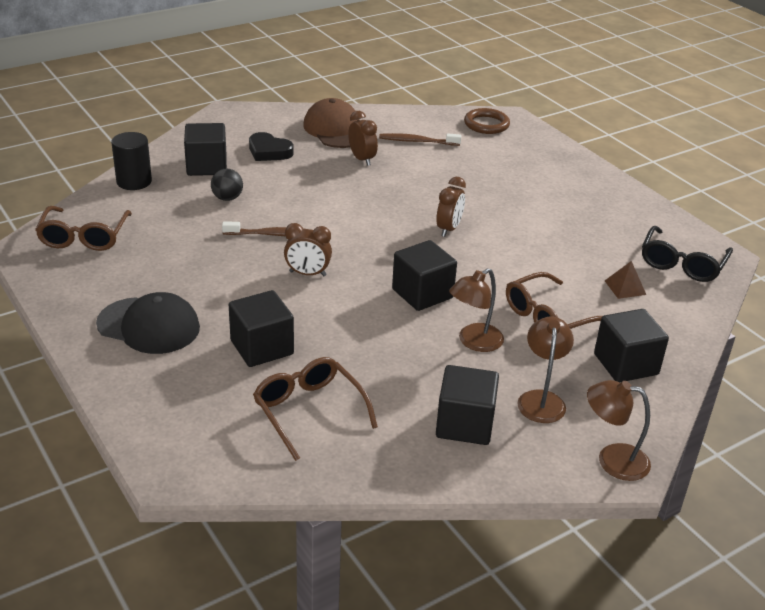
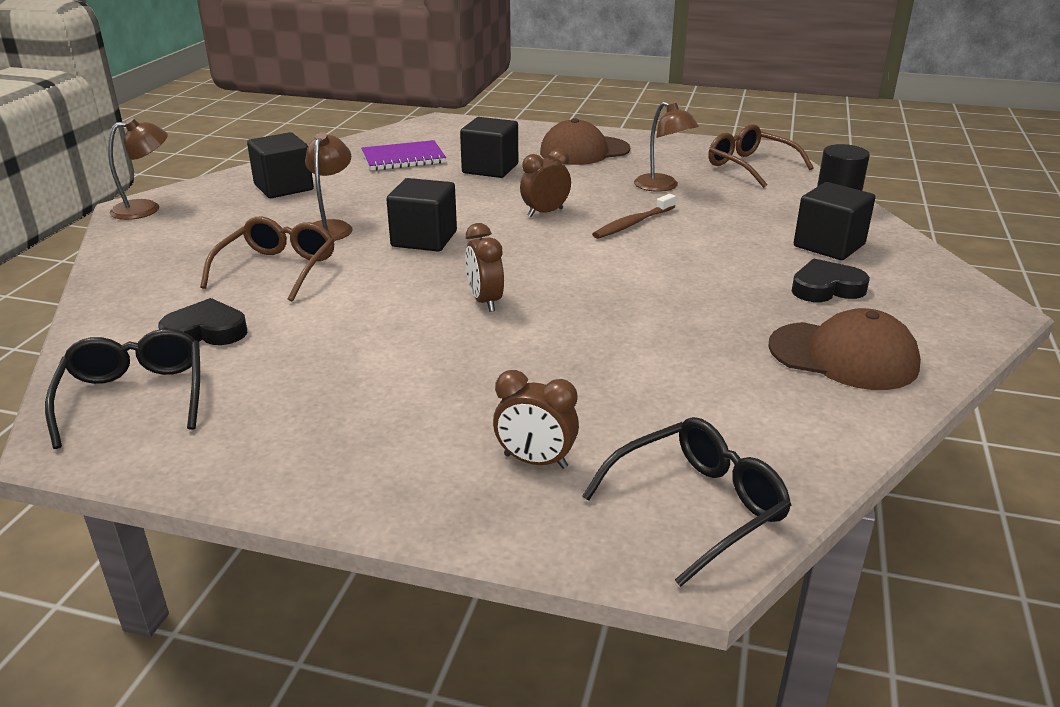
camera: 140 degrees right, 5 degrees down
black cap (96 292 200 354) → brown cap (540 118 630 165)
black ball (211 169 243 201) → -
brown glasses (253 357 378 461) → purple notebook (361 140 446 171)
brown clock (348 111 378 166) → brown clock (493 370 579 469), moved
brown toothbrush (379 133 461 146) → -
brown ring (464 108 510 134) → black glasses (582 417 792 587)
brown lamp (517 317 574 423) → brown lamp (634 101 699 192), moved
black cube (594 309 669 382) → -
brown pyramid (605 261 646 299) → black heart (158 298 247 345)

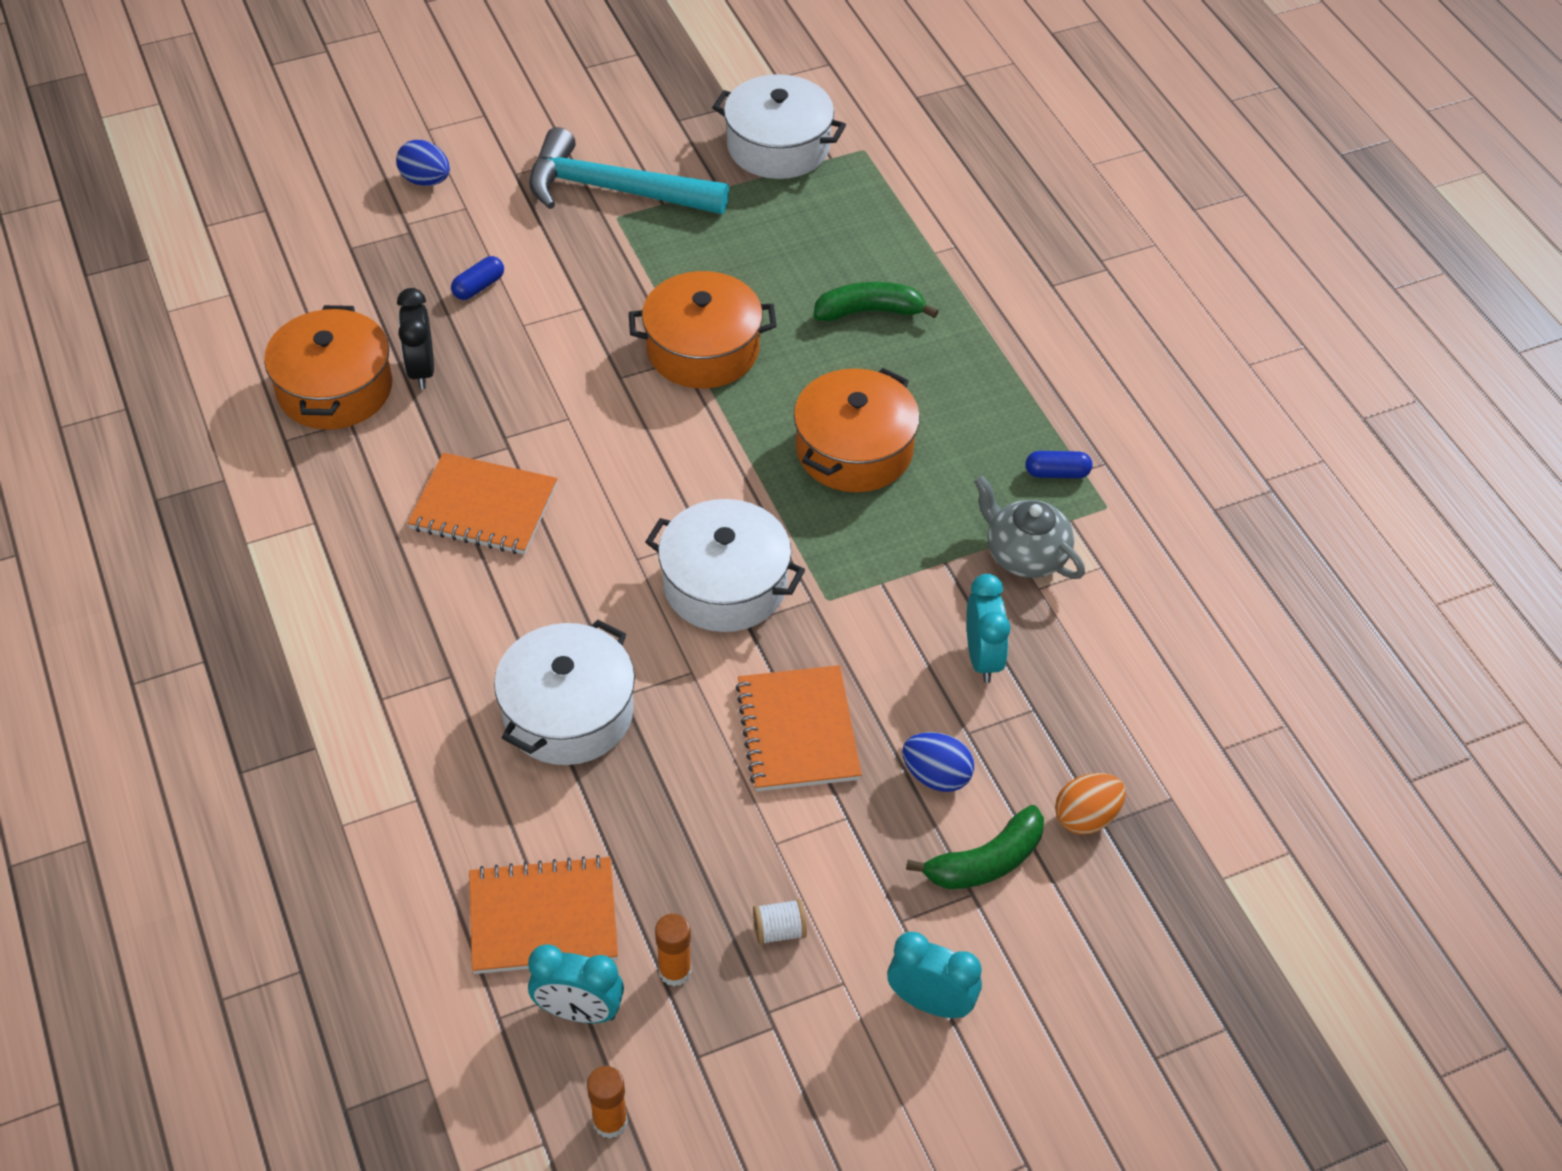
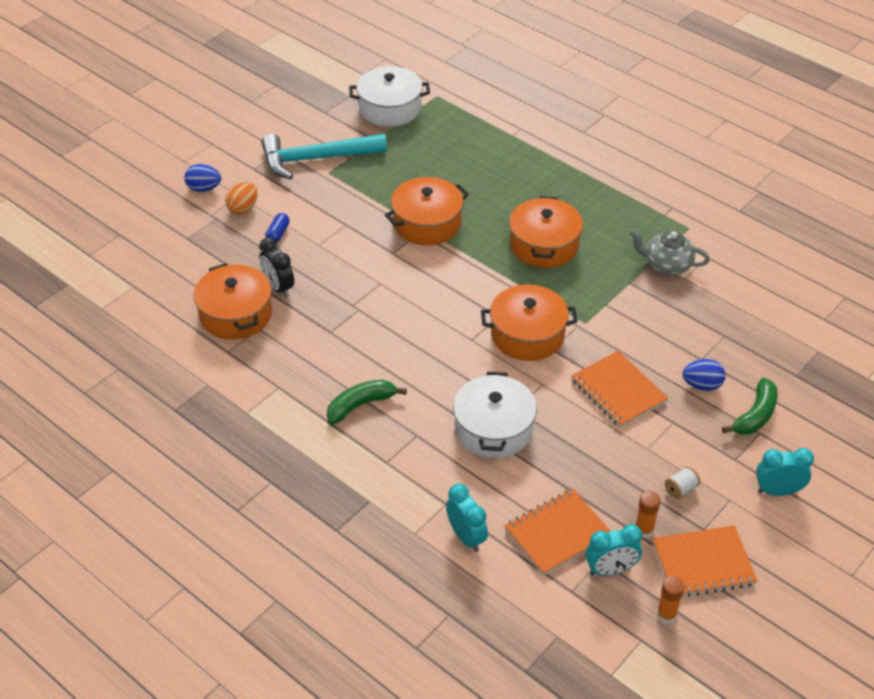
camera: 25 degrees left, 5 degrees down
orange notebook (408 453 557 555) → orange notebook (653 525 757 598), moved
white pot (645 499 805 632) → orange pot (481 284 578 361)
green banana (813 282 939 322) → green banana (327 380 407 424), moved
turquoise clock (966 574 1011 683) → turquoise clock (446 484 488 552), moved
blue capsule (1026 451 1092 478) → -
orange egg (1055 773 1126 834) → orange egg (225 182 258 214), moved

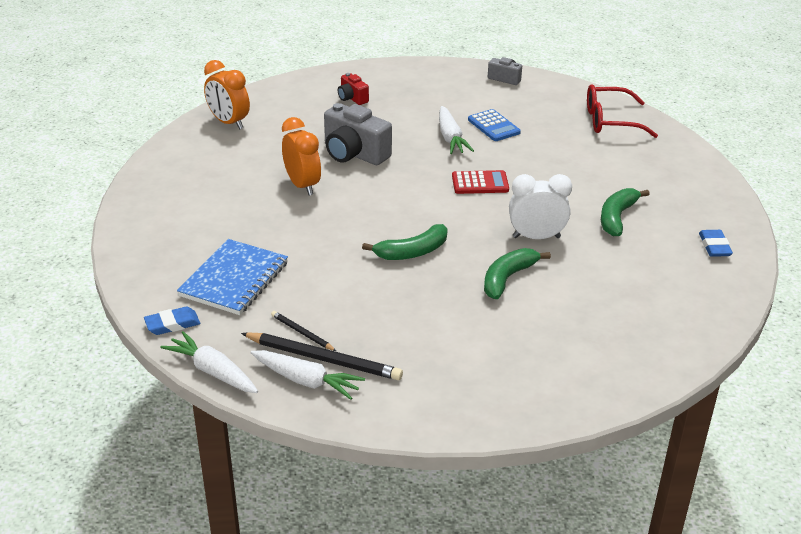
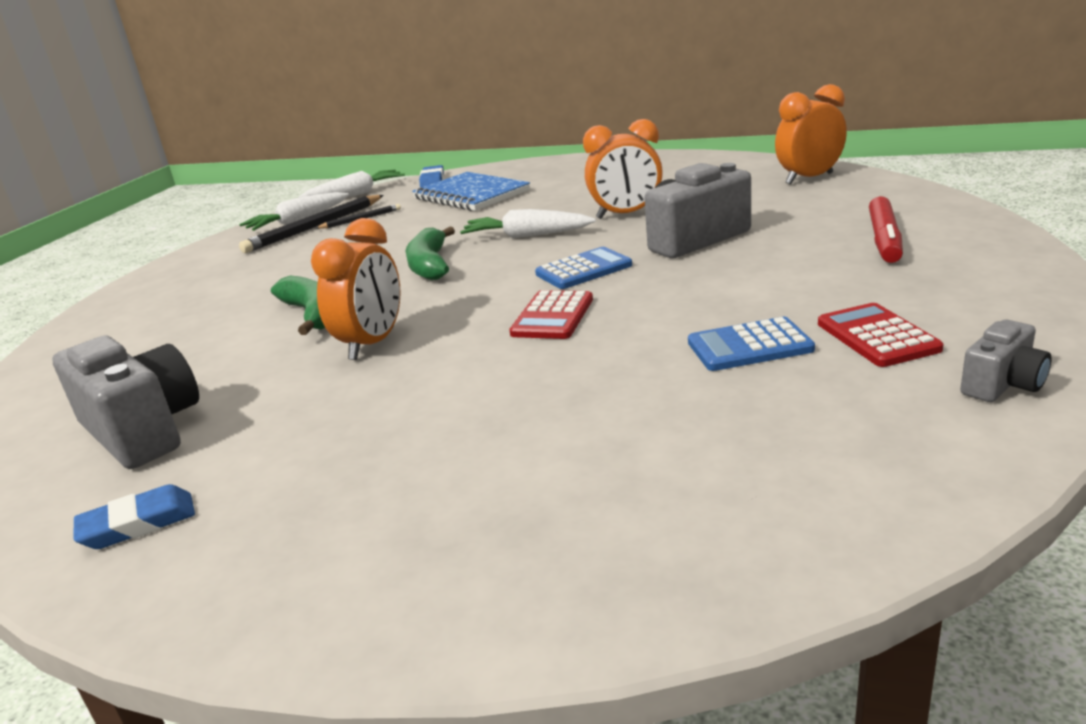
camera: 115 degrees right, 10 degrees down
red camera (338 73 369 105) → red marker (869 196 903 263)
white carrot (439 106 474 154) → white carrot (460 209 596 238), moved
white clock (509 174 572 239) → orange clock (311 218 401 360)
red glasses (587 84 658 138) → -
green banana (601 188 650 236) → -
blue eraser (699 230 733 257) → blue eraser (73 484 195 549), 45 degrees counterclockwise
- → grey camera (52 335 199 469)
- → blue calculator (535 247 632 289)
- → red calculator (818 303 944 367)

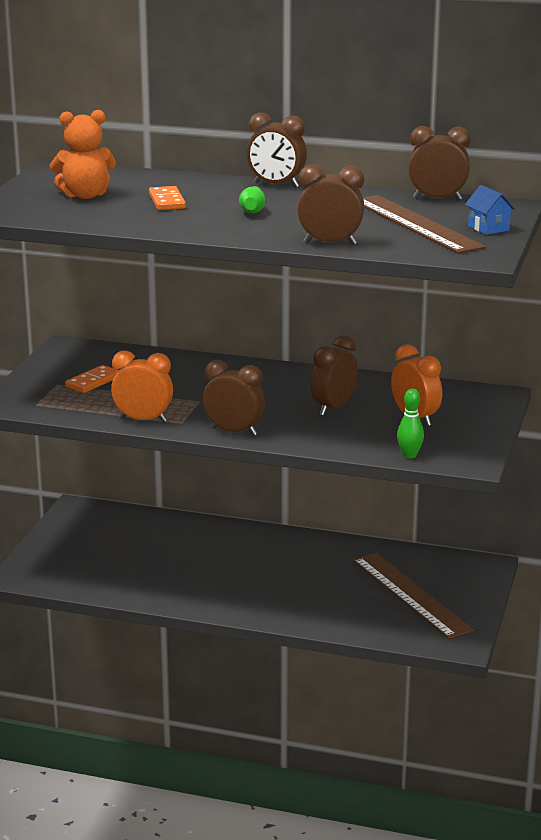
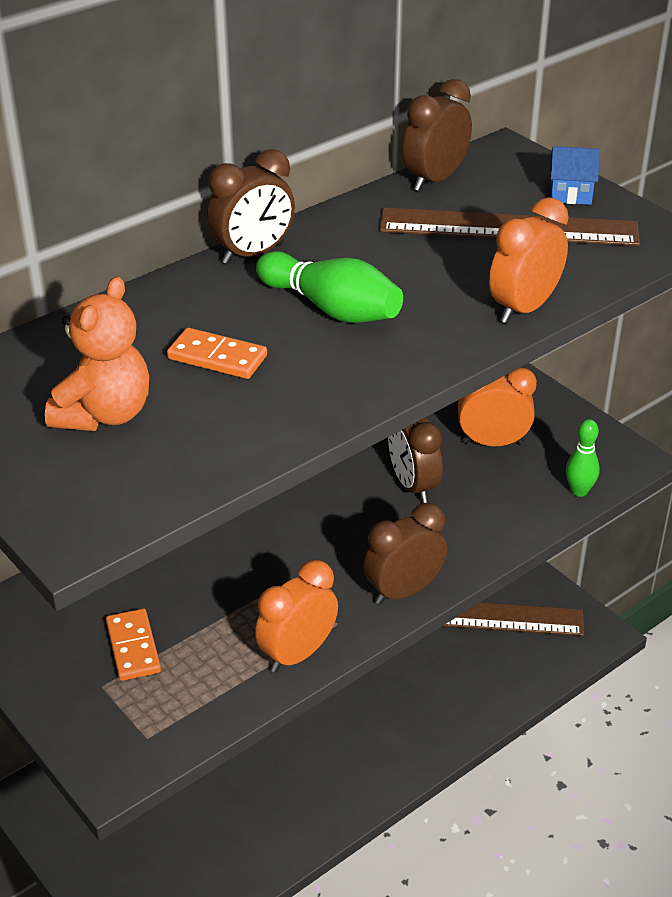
camera: 55 degrees left, 15 degrees up
green bowling pin (239 186 265 213) → green bowling pin (256 251 403 323), x1.60
brown clock (297 164 364 245) → orange clock (489 197 569 323)

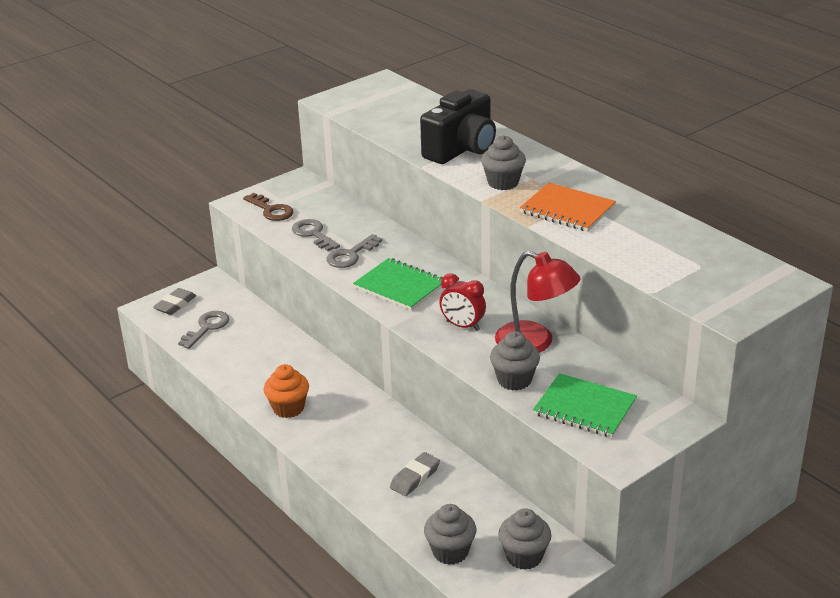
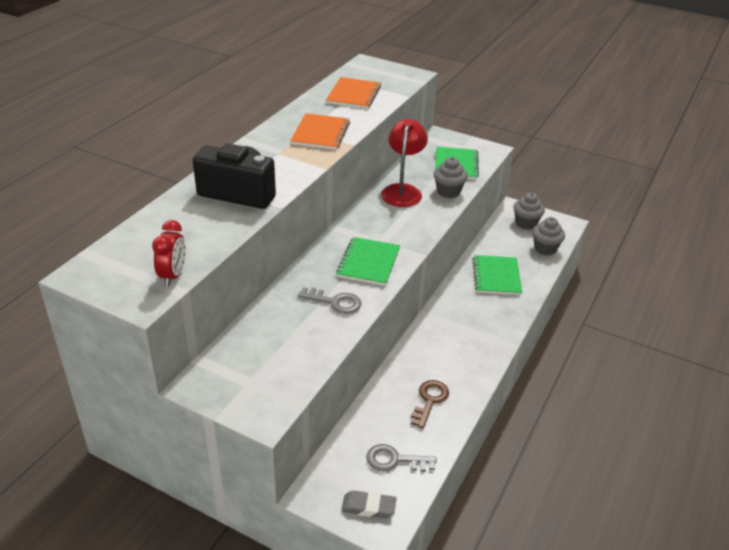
camera: 115 degrees left, 5 degrees up
brown key (243 193 294 221) → brown key (411 380 449 429), moved
orange cupcake (264 364 309 418) → -
grey key (292 219 340 251) → -
grey eraser (390 452 440 496) → green notebook (473 255 522 295)
red clock (439 273 486 331) → red clock (152 220 186 286), moved
grey cupcake (481 135 526 190) → -
- → orange notebook (326 77 381 109)

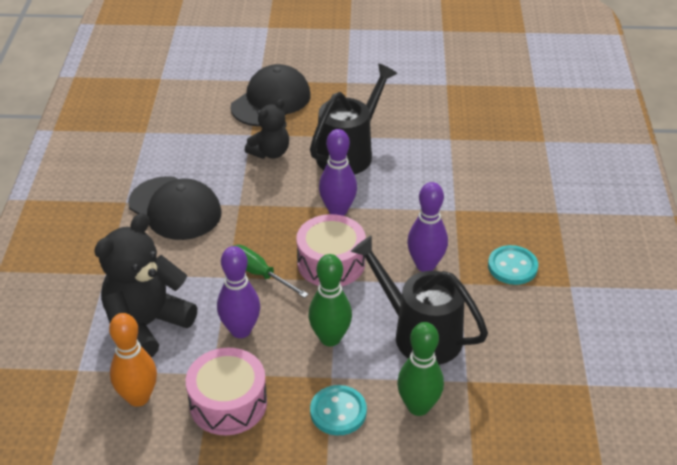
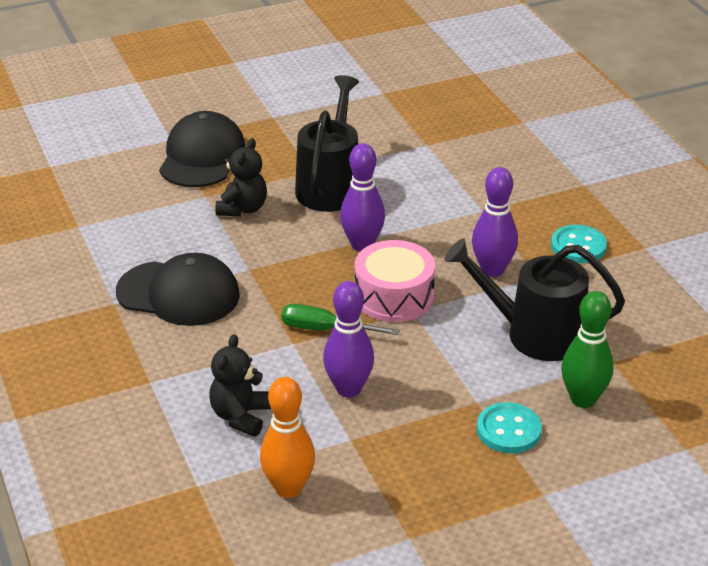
camera: 25 degrees left, 5 degrees down
black teddy bear (94 213 197 358) → black teddy bear (209 334 271 437), x0.59
pink drum (186 348 267 435) → -
green bowling pin (308 254 352 346) → -

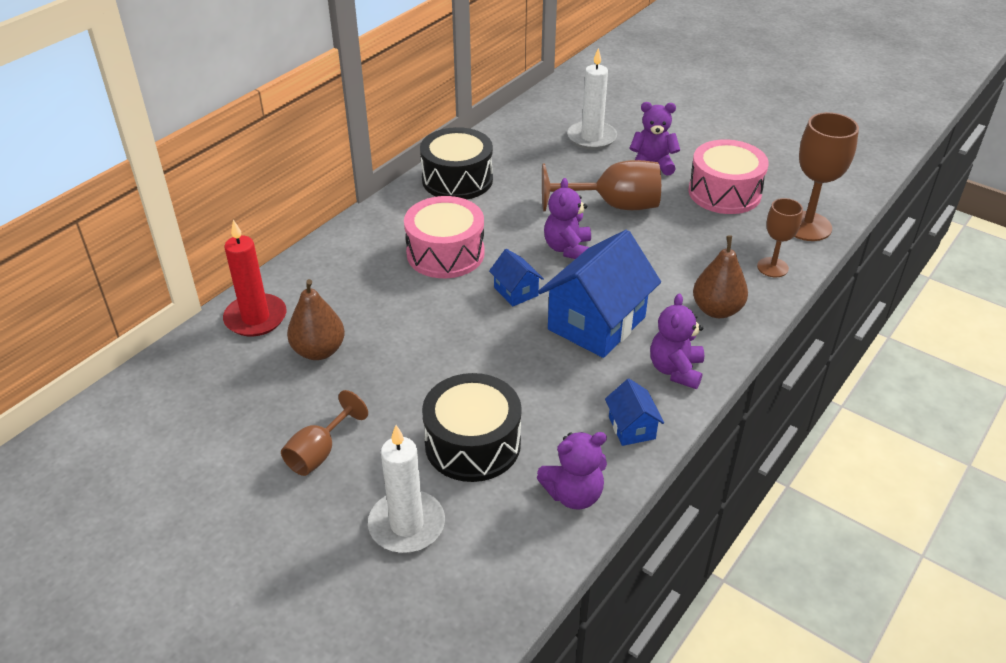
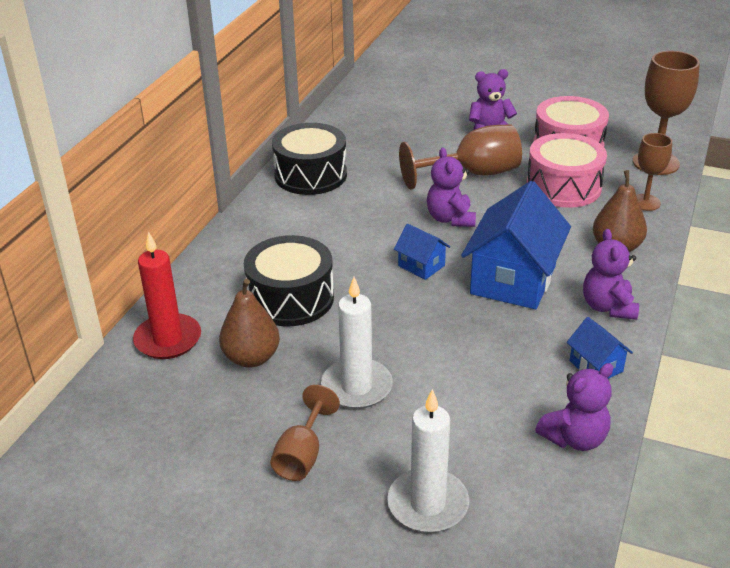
camera: 15 degrees left, 5 degrees down
pink drum (404 196 485 278) → pink drum (527 133 607 208), moved
black drum (422 373 521 482) → black drum (244 235 334 326), moved
white candle (567 48 617 150) → white candle (321 277 393 409), moved

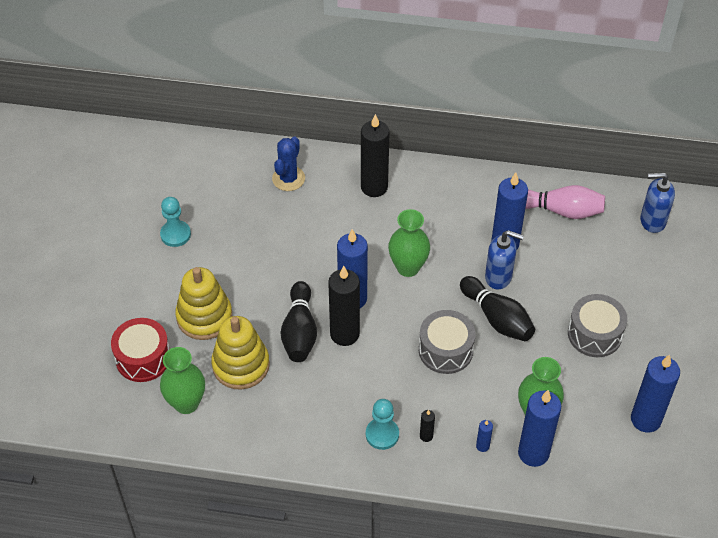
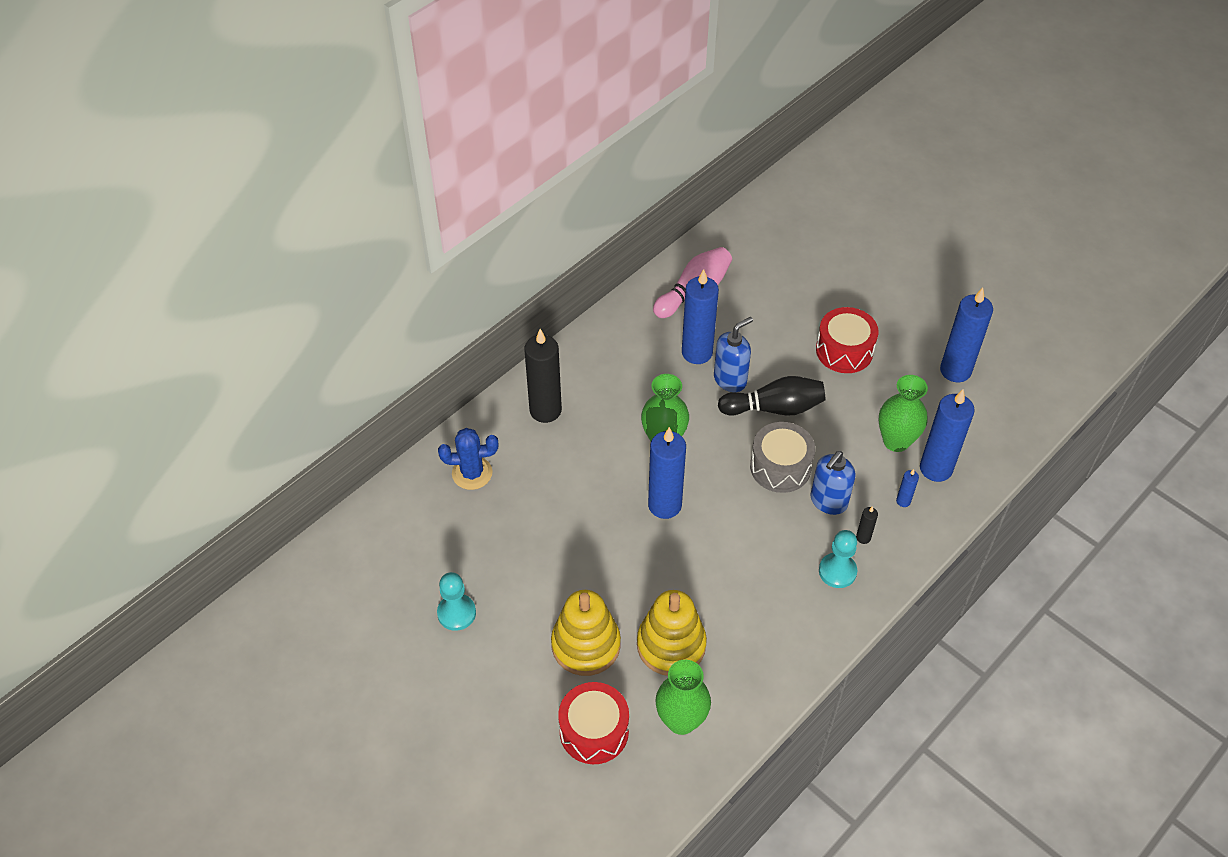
camera: 55 degrees left, 0 degrees up
blue cactus (272 136 305 191) → blue cactus (438 428 498 490), 60 degrees counterclockwise
black bowling pin (281 281 317 362) → -
black candle (328 266 360 346) → -
grey drum (568 294 627 357) → red drum (816 307 879 373)
blue soap dispenser (640 173 675 233) → blue soap dispenser (810 451 856 515), moved

